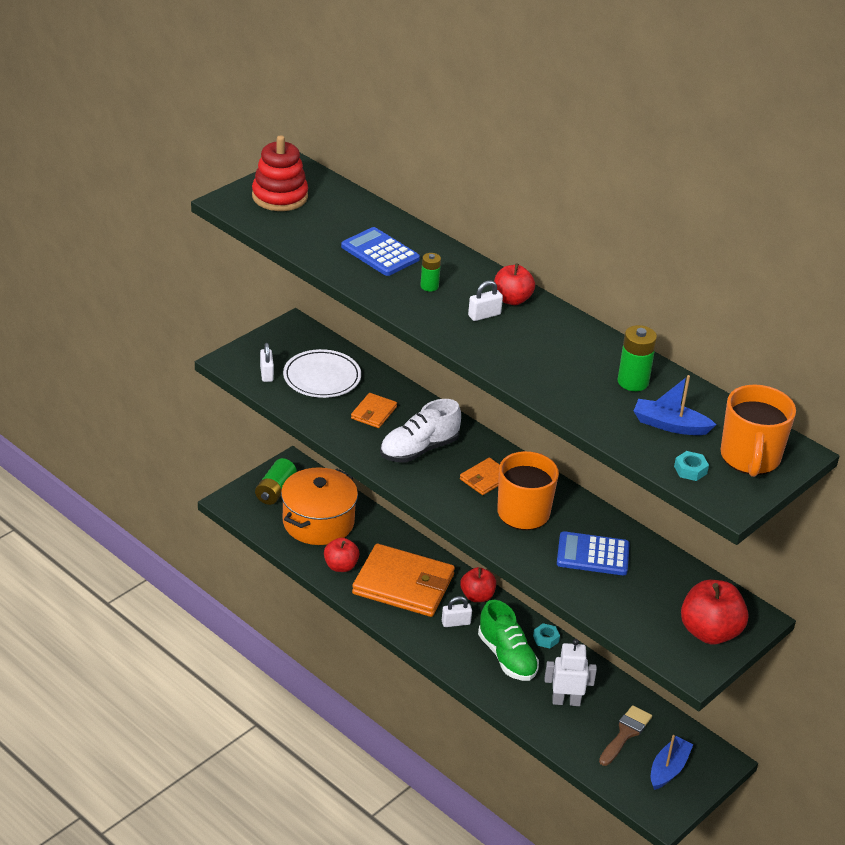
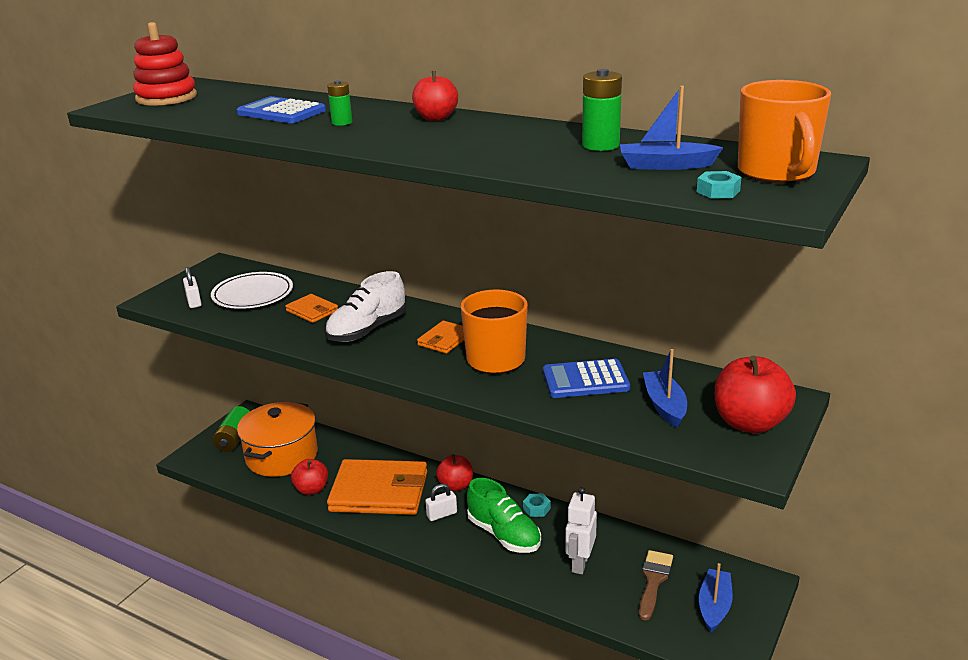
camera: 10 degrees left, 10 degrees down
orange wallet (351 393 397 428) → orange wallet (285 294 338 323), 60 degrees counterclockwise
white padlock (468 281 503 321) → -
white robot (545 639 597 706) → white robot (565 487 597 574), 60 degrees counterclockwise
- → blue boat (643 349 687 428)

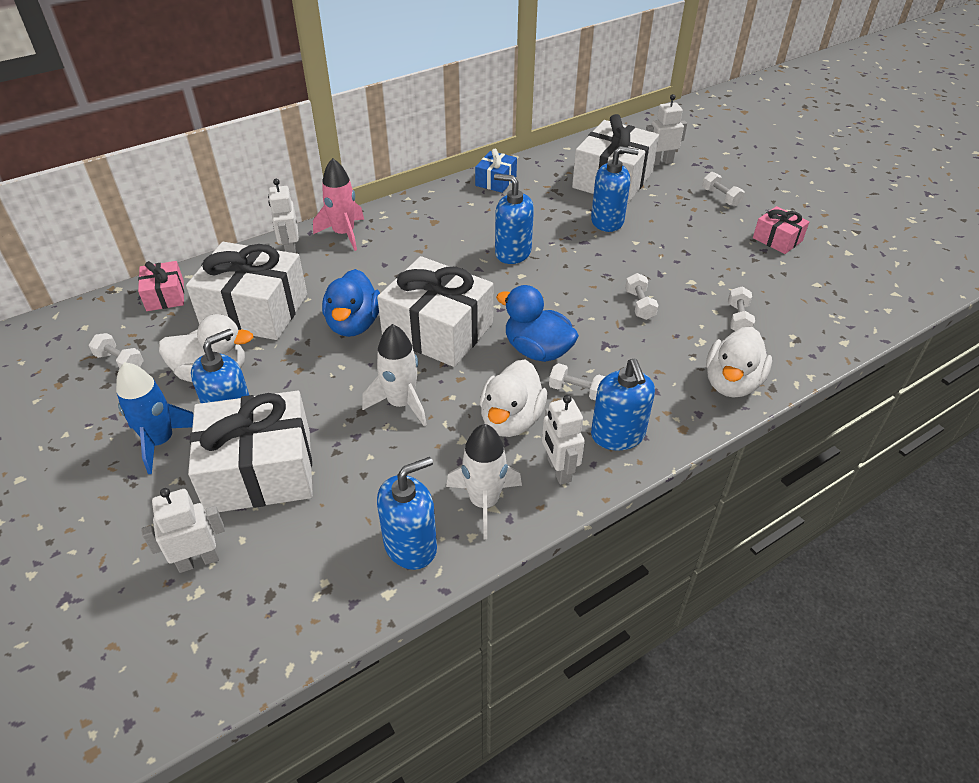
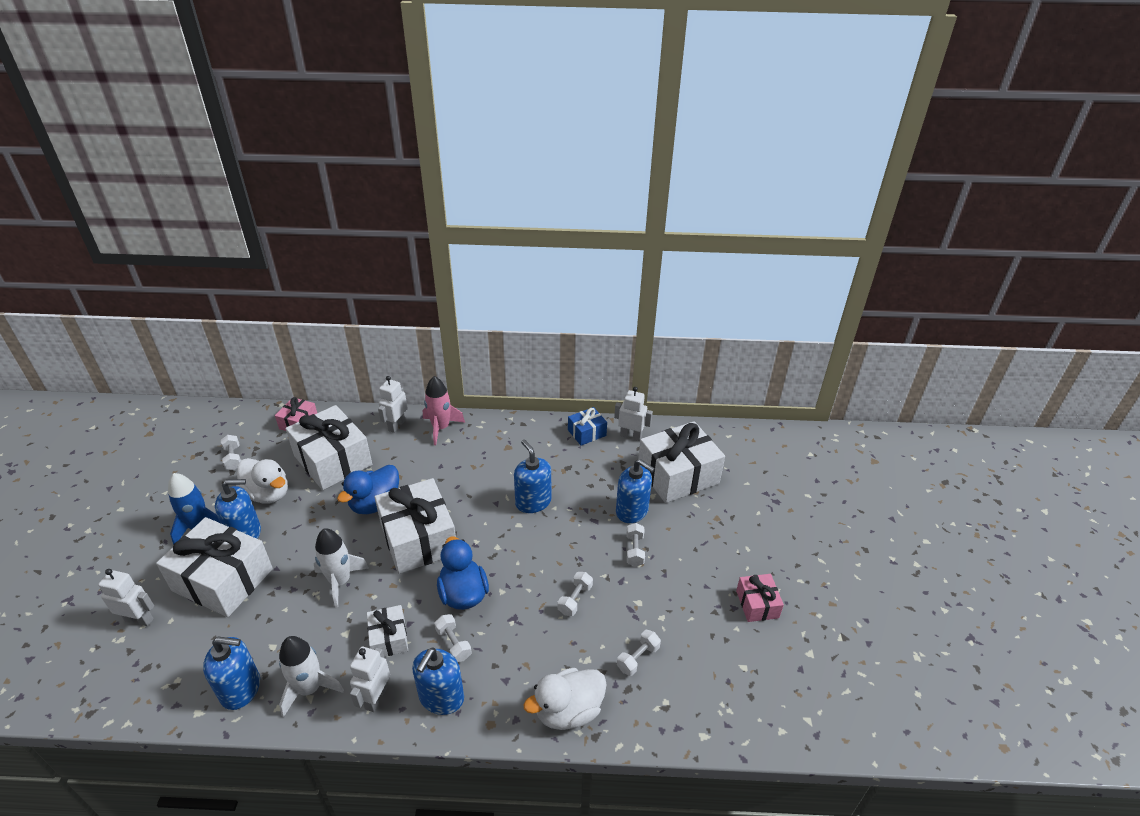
camera: 35 degrees right, 5 degrees down
white duck (480 359 547 437) → white gift (367 605 408 657)
white robot (646 94 687 166) → white robot (614 387 653 441), moved
white dumbbell (702 172 745 207) → white dumbbell (627 523 645 567), moved

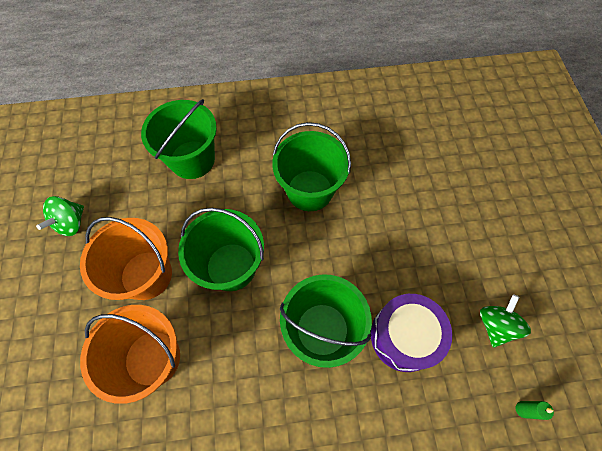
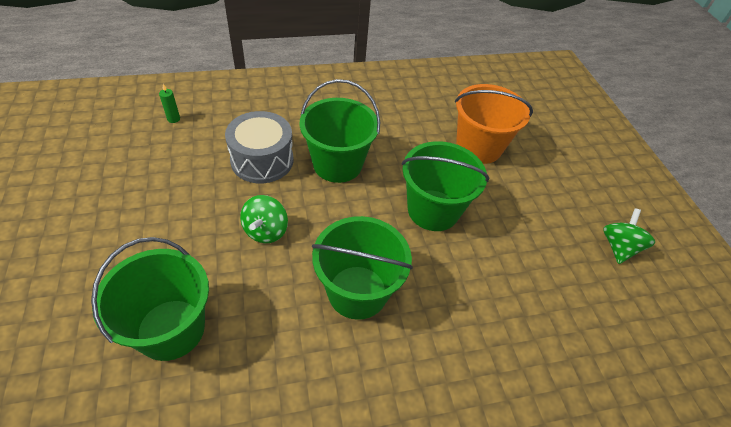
camera: 170 degrees right, 15 degrees down
orange bucket (80 217 172 300) → -
green bucket (141 99 217 179) → green bucket (91 237 209 361), moved
purple drum (371 294 452 372) → grey drum (225 111 294 183)
green spinning top (480 294 531 347) → green spinning top (240 195 288 243), moved

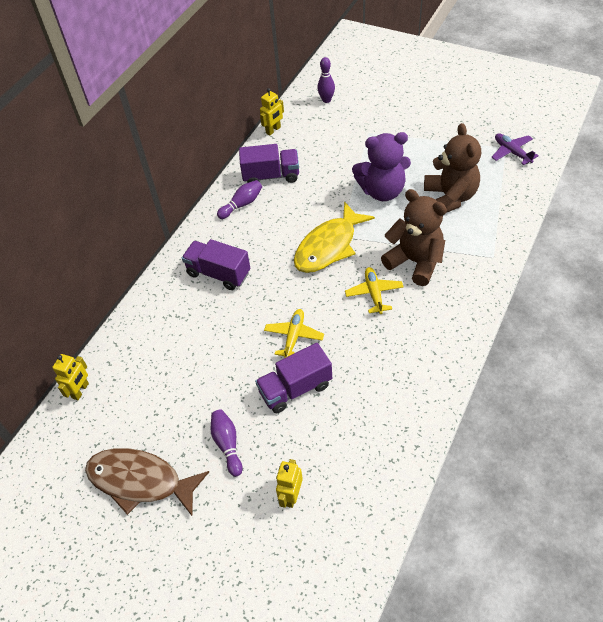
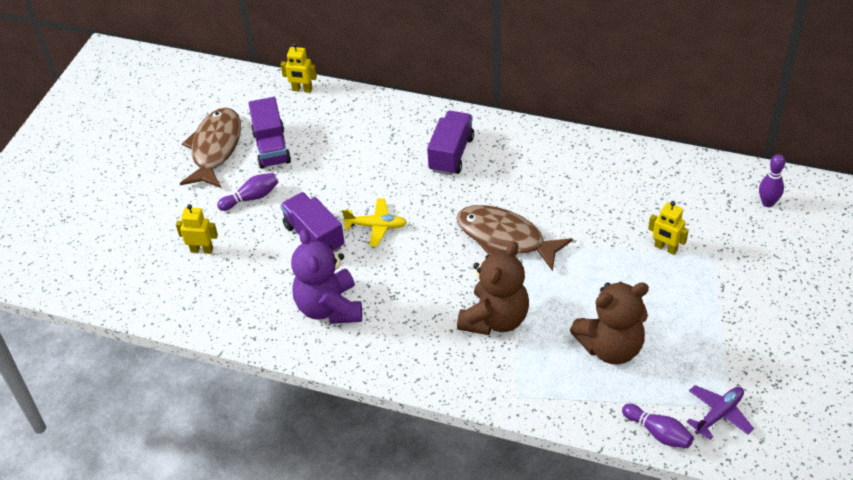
camera: 80 degrees right, 5 degrees down
purple bowling pin (217 180 262 219) → purple bowling pin (622 404 694 448), moved
purple truck (239 144 299 183) → purple truck (248 97 291 169), moved
yellow robot (260 88 284 135) → yellow robot (648 201 689 255), moved
yellow fish (294 202 375 273) → brown fish (456 205 573 271)
yellow plane (345 267 404 314) → -
purple teddy bear (352 132 411 201) → purple teddy bear (291 229 362 324), moved

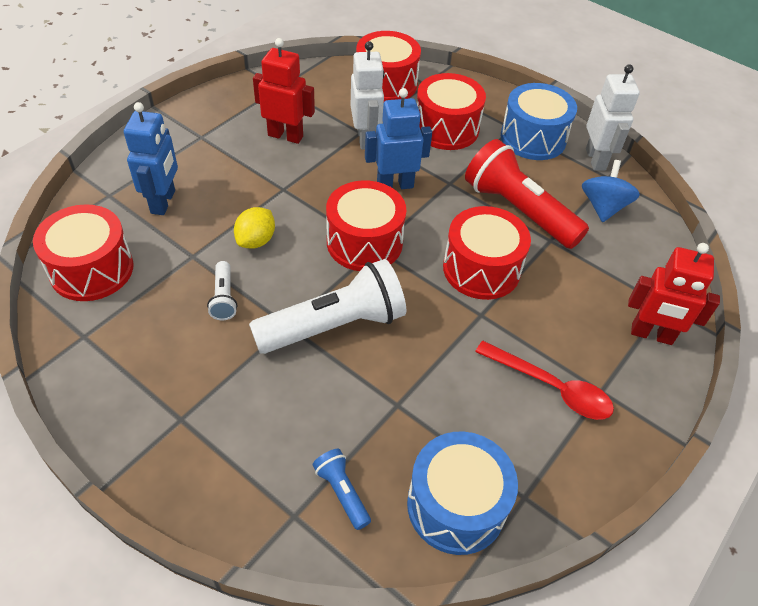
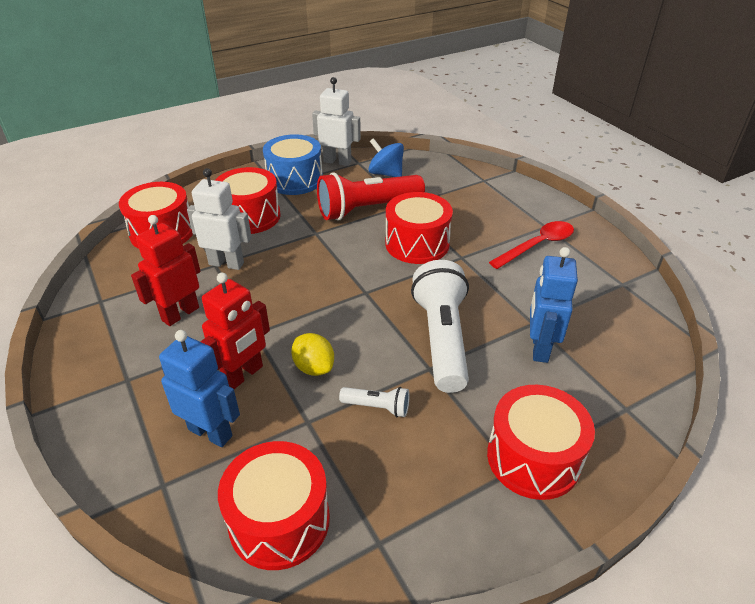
camera: 65 degrees left, 10 degrees down
blue flashlight (312 449 371 530) → -
red drum (326 180 406 271) → red drum (487 385 595 500), moved
blue robot (365 88 432 189) → blue robot (530 247 578 363), moved
blue drum (407 432 518 555) → -
red robot (628 243 720 345) → red robot (201 273 270 389), moved

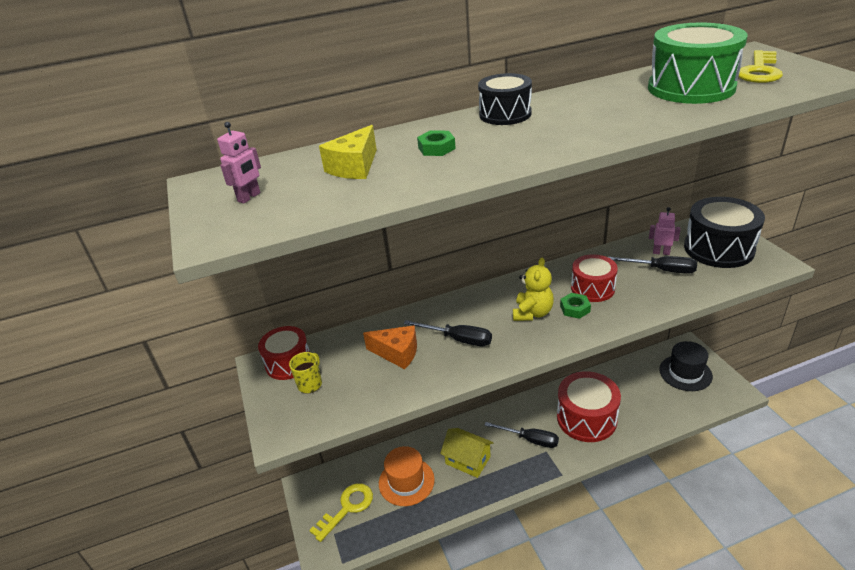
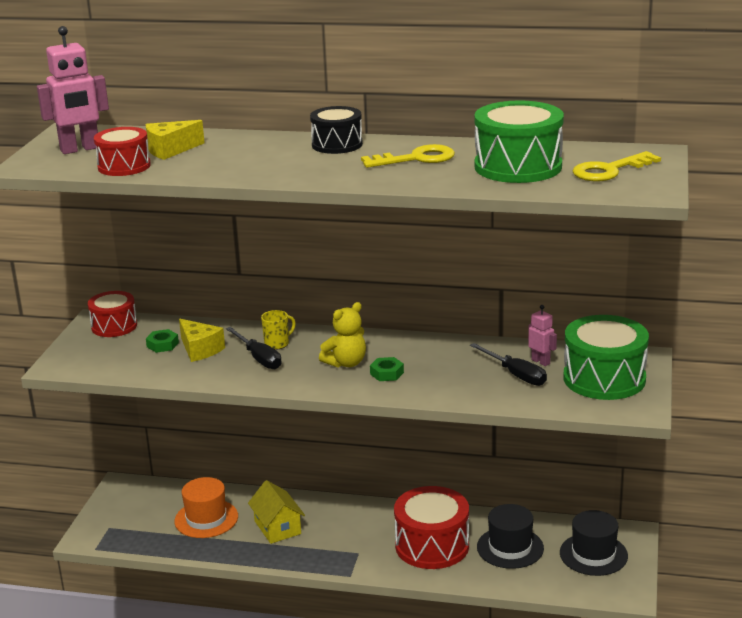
camera: 30 degrees right, 10 degrees down
pink robot (217 122 261 203) → pink robot (37 26 109 154), x1.90
yellow mug (289 352 322 394) → yellow mug (261 310 296 350), moved
yellow key (309 483 373 542) → yellow key (361 144 455 168), moved
orange cheese (363 325 417 369) → yellow cheese (179 319 225 362)
green nut (417 130 456 156) → green nut (146 329 179 353), moved
black screwdriver (485 422 559 448) → -
red drum (571 254 618 302) → red drum (94 127 151 176), moved
black drum (684 197 765 268) → green drum (563 315 649 400)
- → black hat (477 504 544 569)

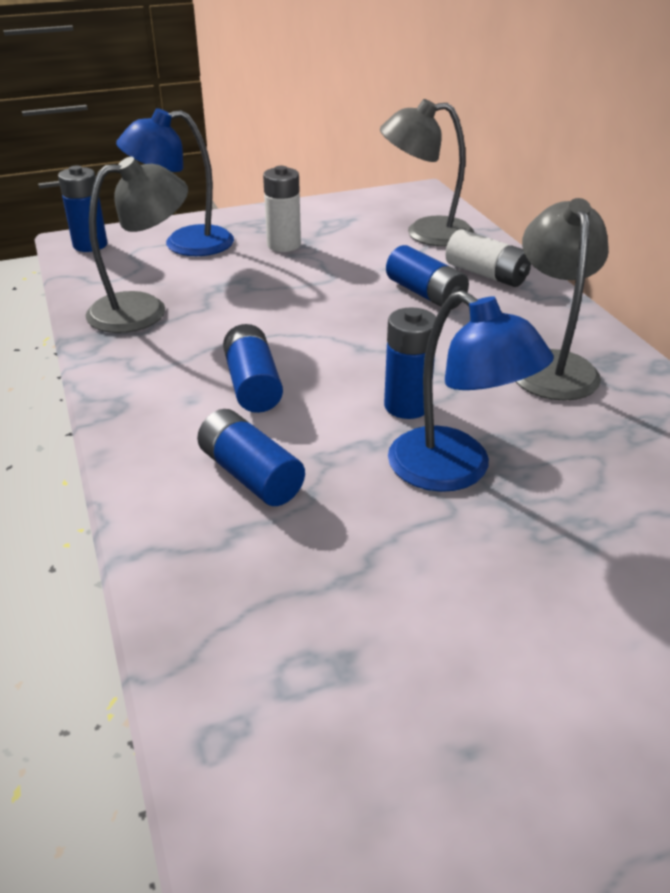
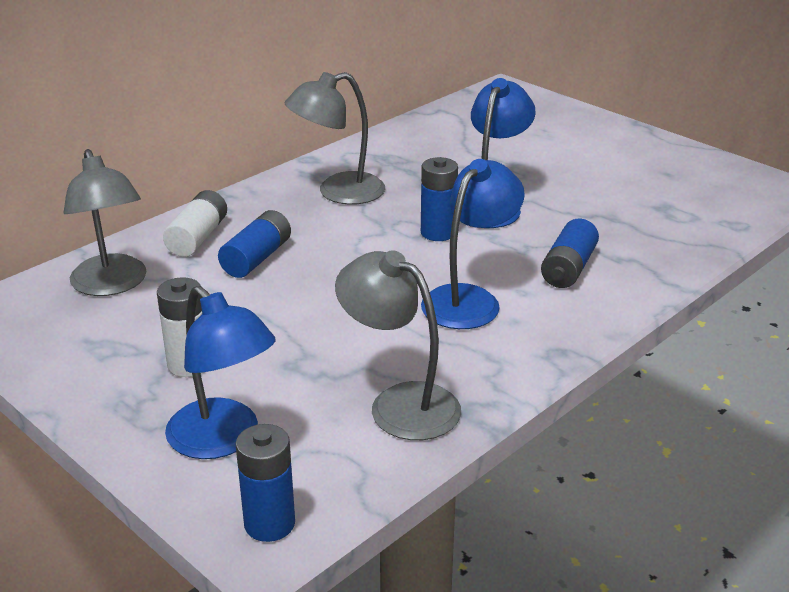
camera: 115 degrees left, 5 degrees down
blue battery (223 324 283 413) → blue lamp (421 159 525 329)

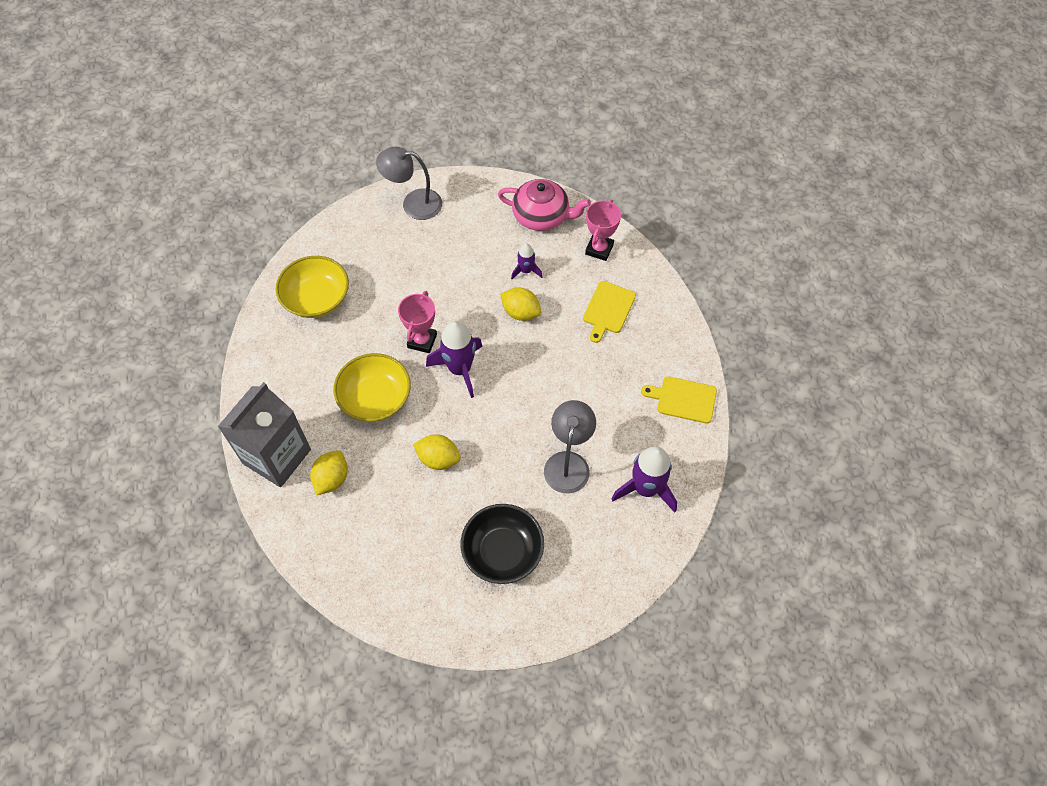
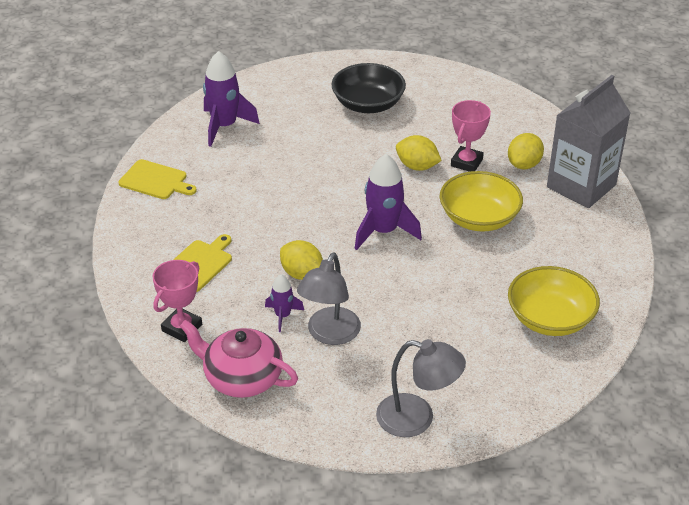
camera: 170 degrees left, 20 degrees down
pink trophy (398 291 437 353) → pink trophy (451 100 491 172), moved
grey lamp (544 400 596 494) → grey lamp (297 252 361 345), moved

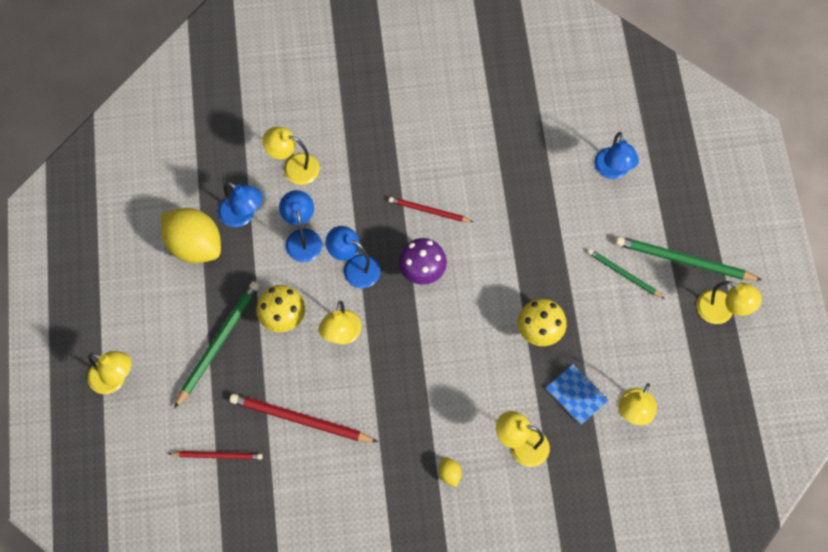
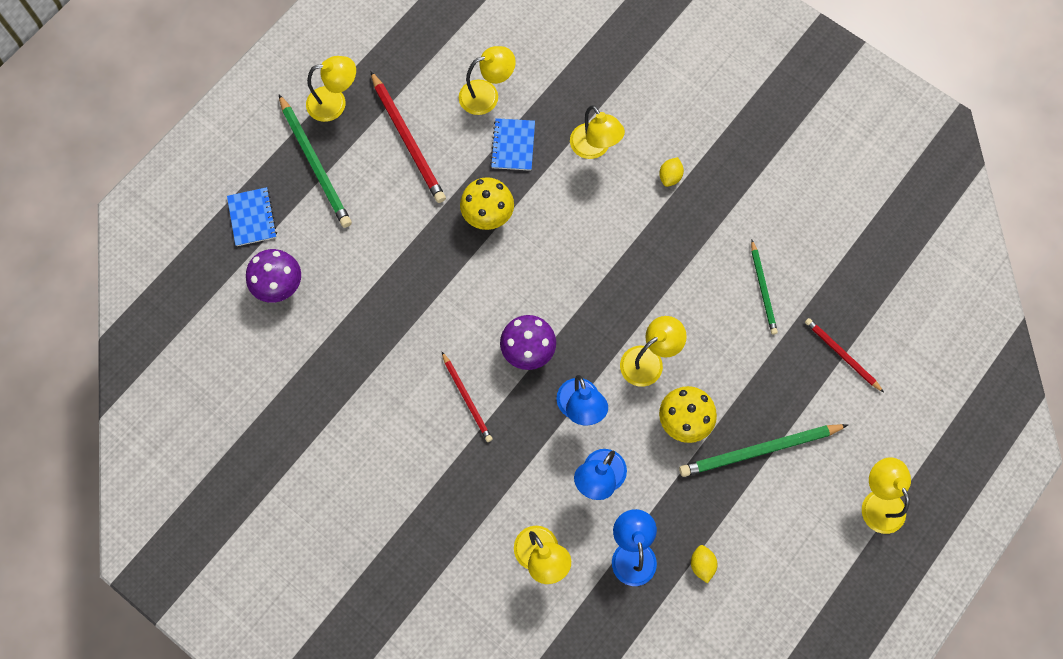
camera: 135 degrees left, 5 degrees up
yellow lemon (161 208 221 263) → yellow lemon (691 545 717 583), x0.41
red pencil (229 393 378 442) → red pencil (370 71 446 203), moved
green pencil (588 249 665 299) → green pencil (751 240 778 335), moved
blue lamp (594 132 639 179) → purple mushroom (246 249 301 303)
yellow lamp (697 281 762 324) → yellow lamp (306 56 356 122), 90 degrees clockwise
- → blue notebook (227 187 277 246)

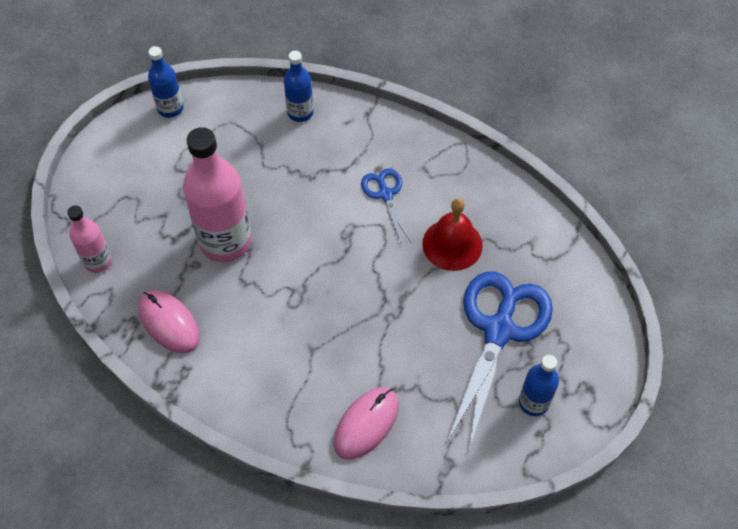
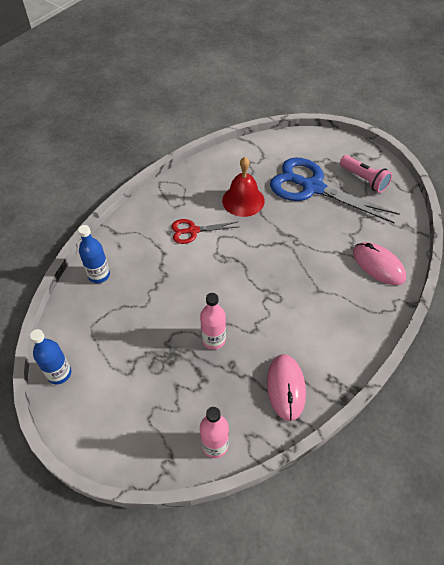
camera: 80 degrees left, 5 degrees down
pink mouse (138 290 200 353) → pink mouse (267 354 306 421), 60 degrees counterclockwise
pink bottle (183 127 252 262) → pink bottle (200 293 226 349), x0.54
blue scissors (361 168 411 243) → red scissors (171 219 237 244)
blue bottle (519 355 559 416) → pink flashlight (340 155 392 193)

